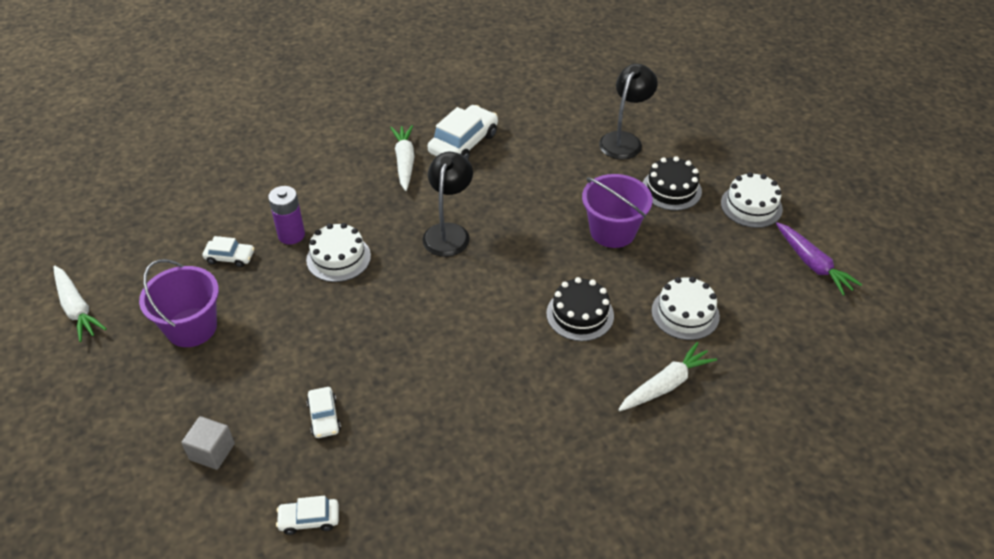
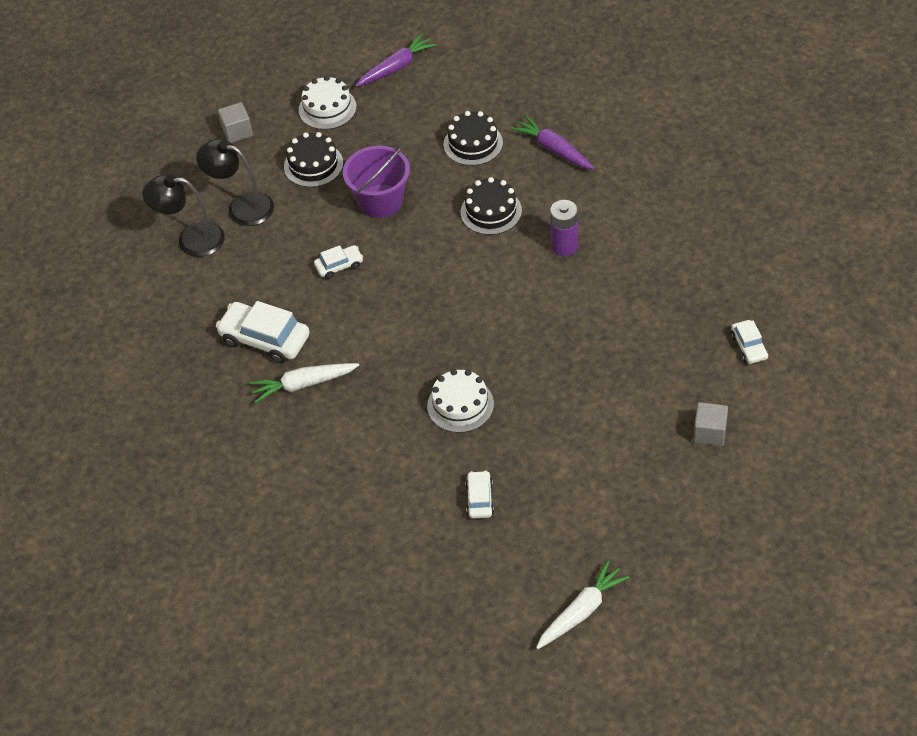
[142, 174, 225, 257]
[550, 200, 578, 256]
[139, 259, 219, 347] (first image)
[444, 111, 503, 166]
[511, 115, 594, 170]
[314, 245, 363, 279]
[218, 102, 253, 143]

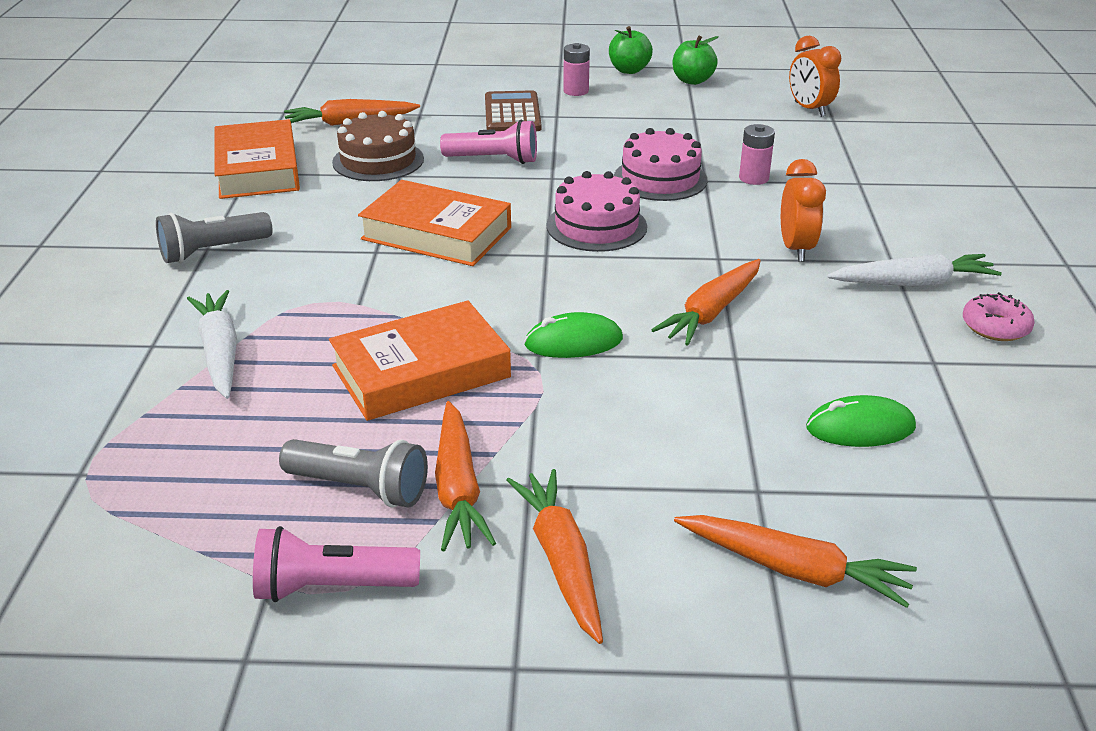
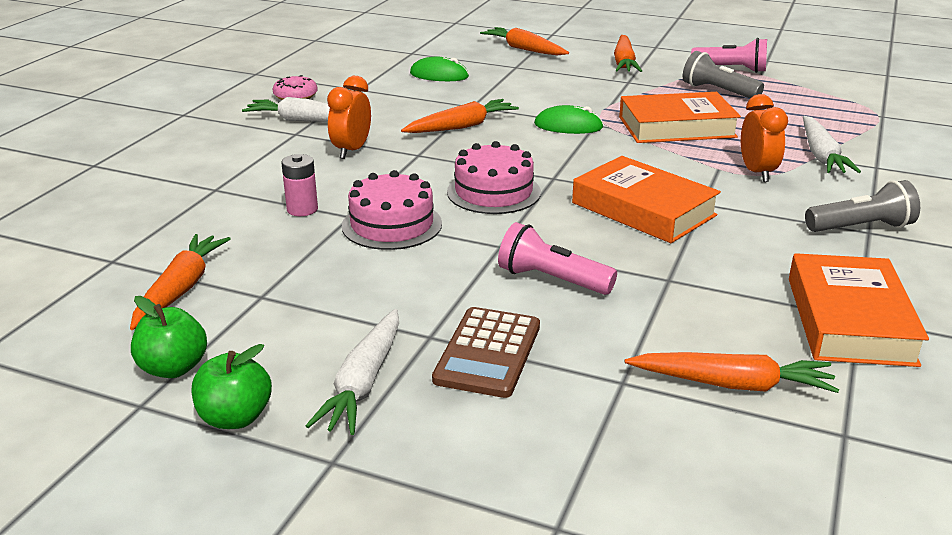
[741, 94, 788, 182]
[306, 309, 399, 435]
[332, 111, 424, 181] (first image)
[130, 234, 231, 330]

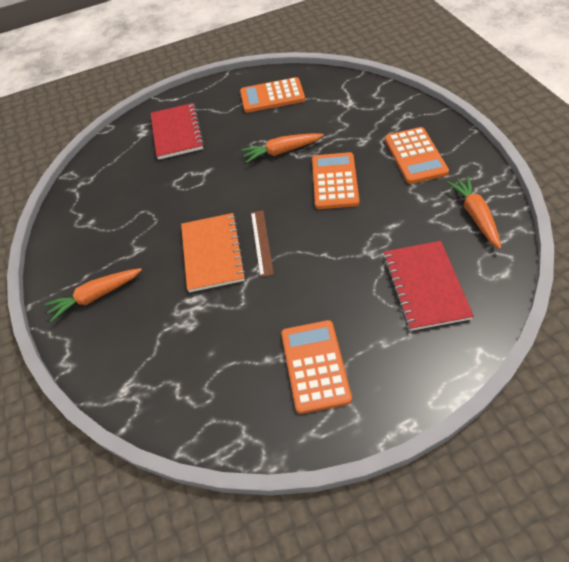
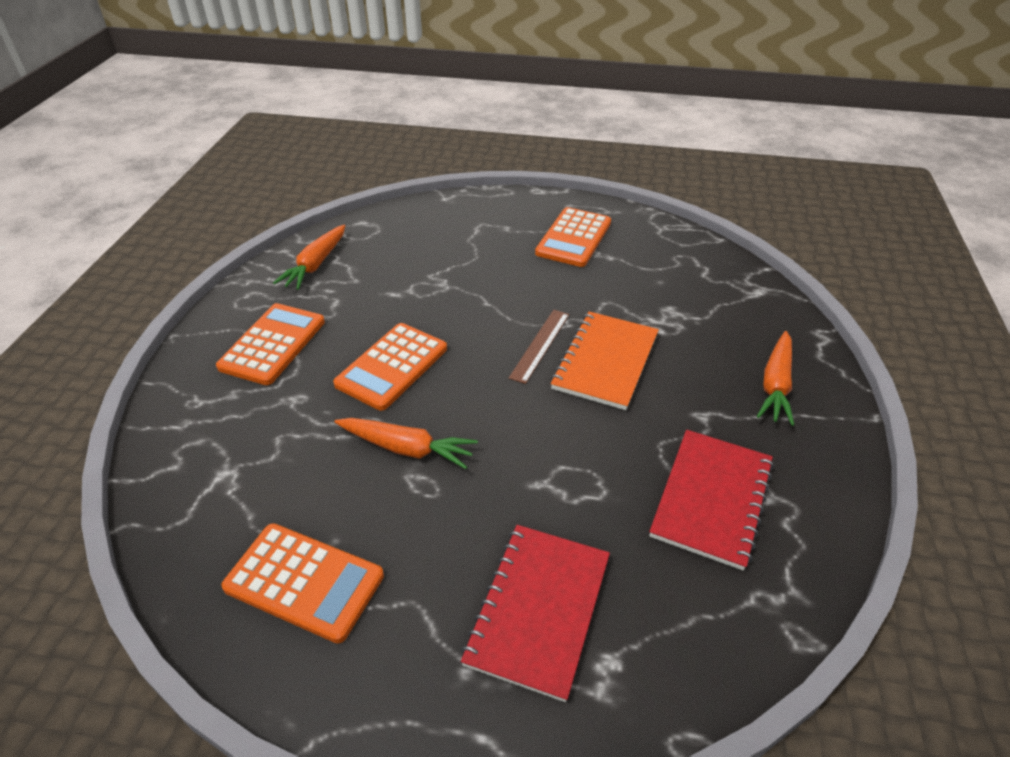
[649, 430, 774, 571]
[757, 331, 794, 426]

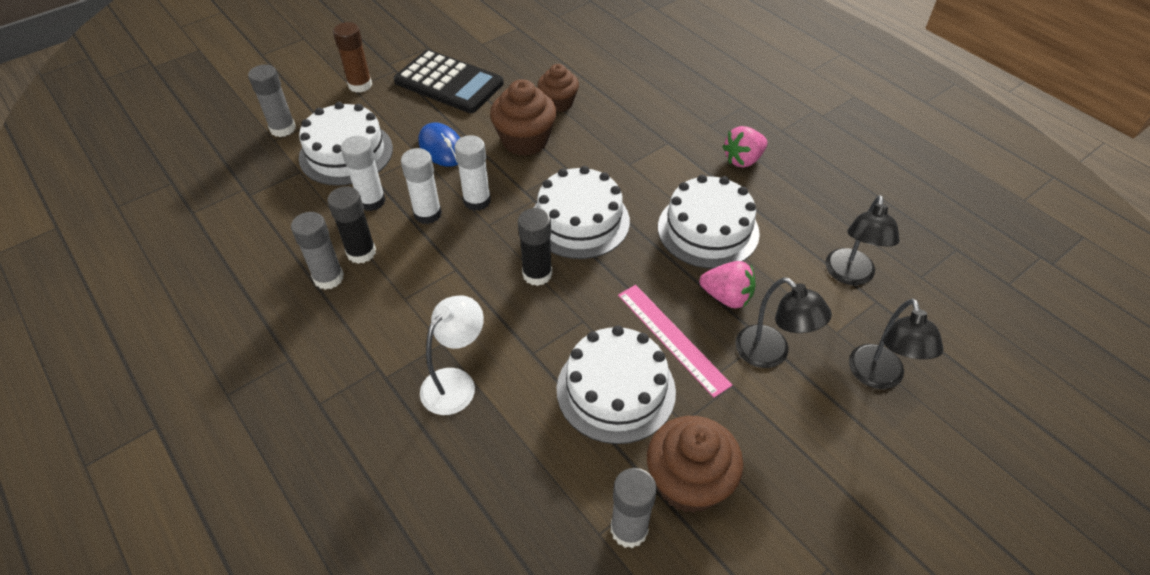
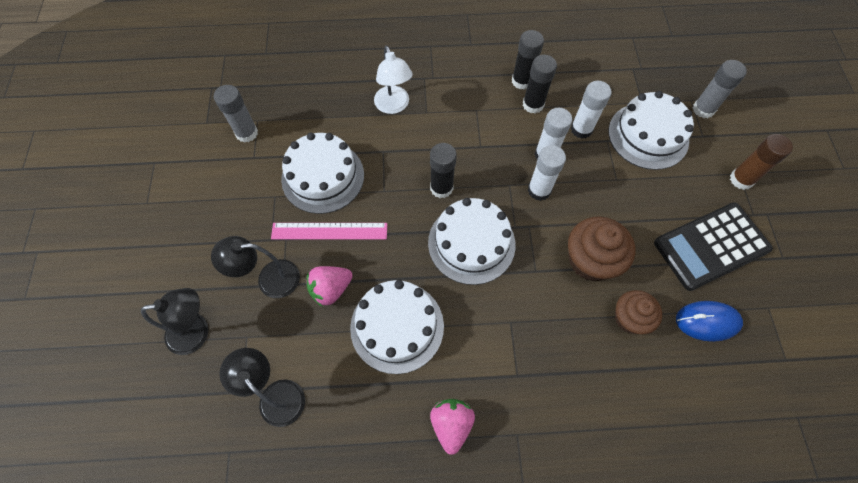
[676, 301, 743, 342]
[512, 30, 544, 90]
[141, 288, 208, 355]
[647, 416, 744, 513] (first image)

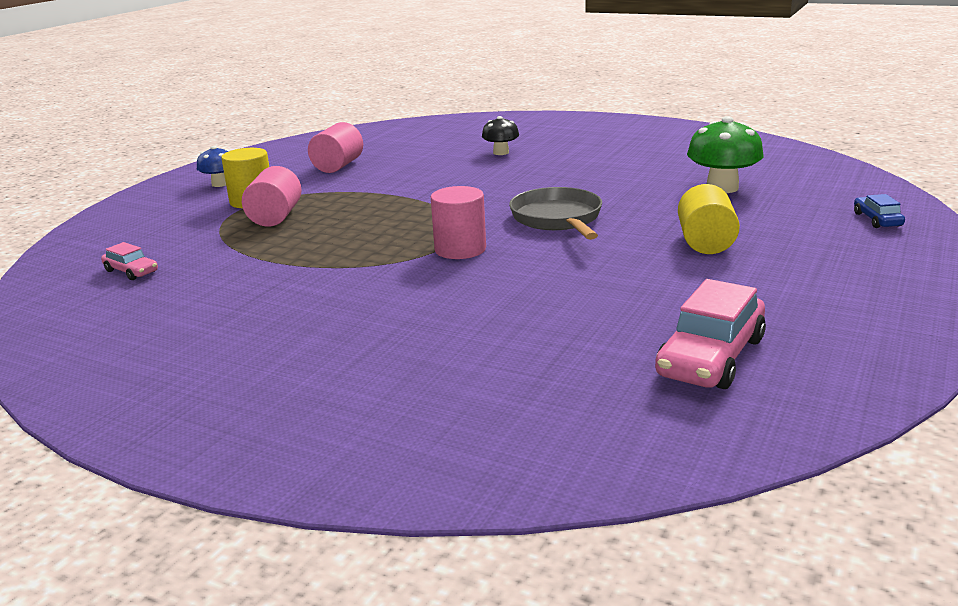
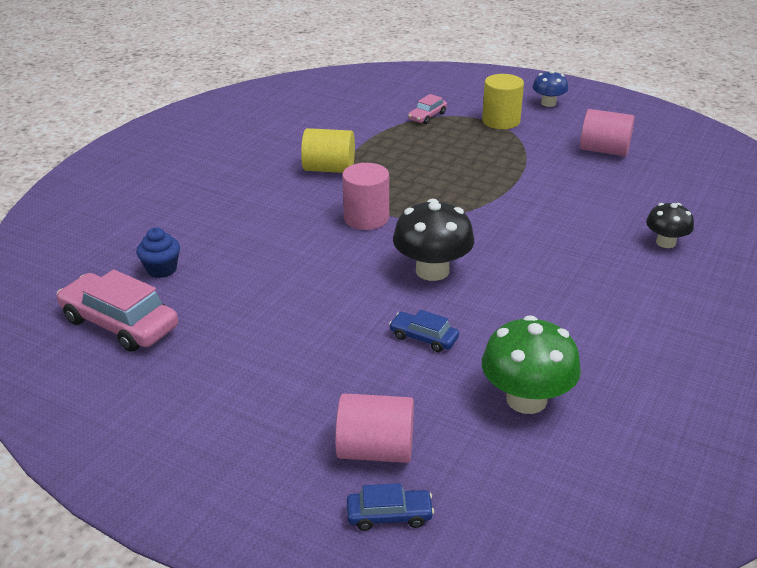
[335, 393, 414, 463]
[301, 128, 355, 173]
[393, 199, 474, 281]
[408, 94, 447, 124]
[137, 228, 180, 278]
[389, 310, 459, 352]

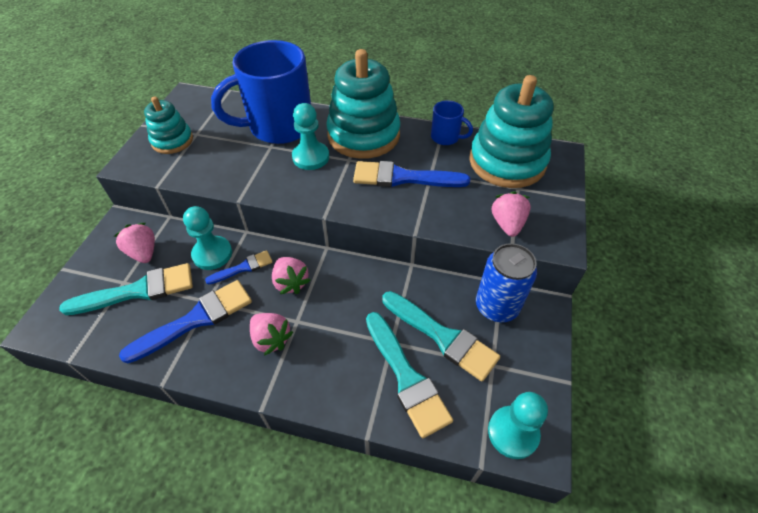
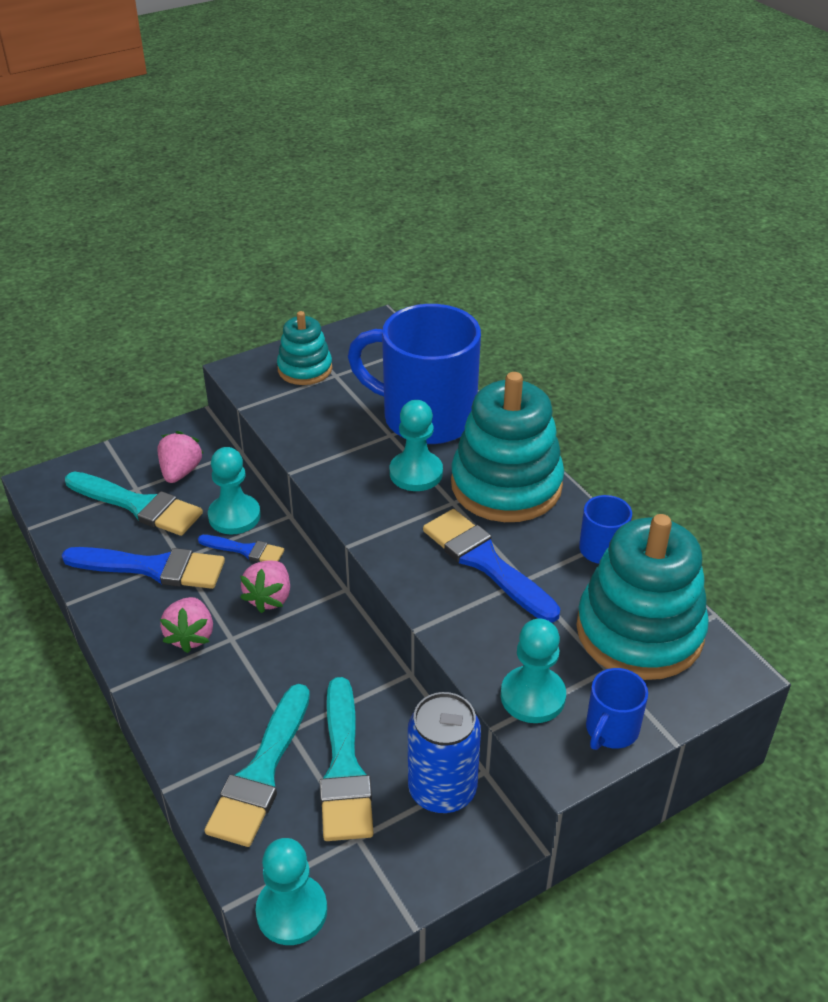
[501, 618, 566, 723]
[586, 668, 648, 750]

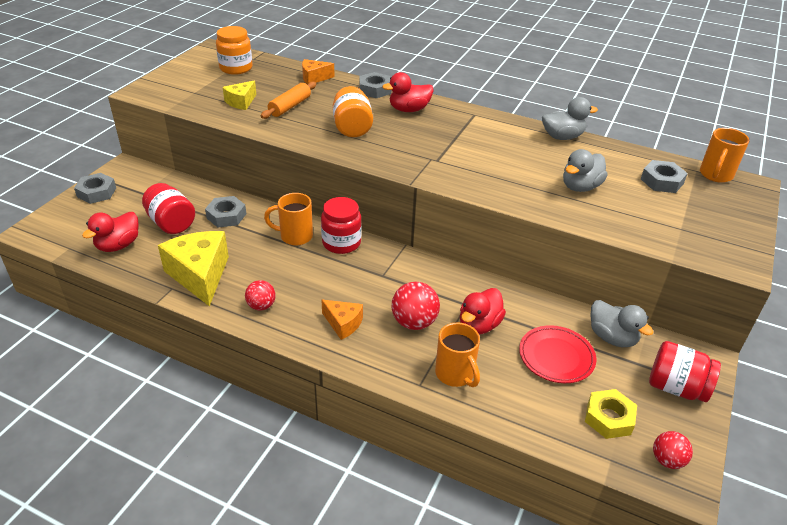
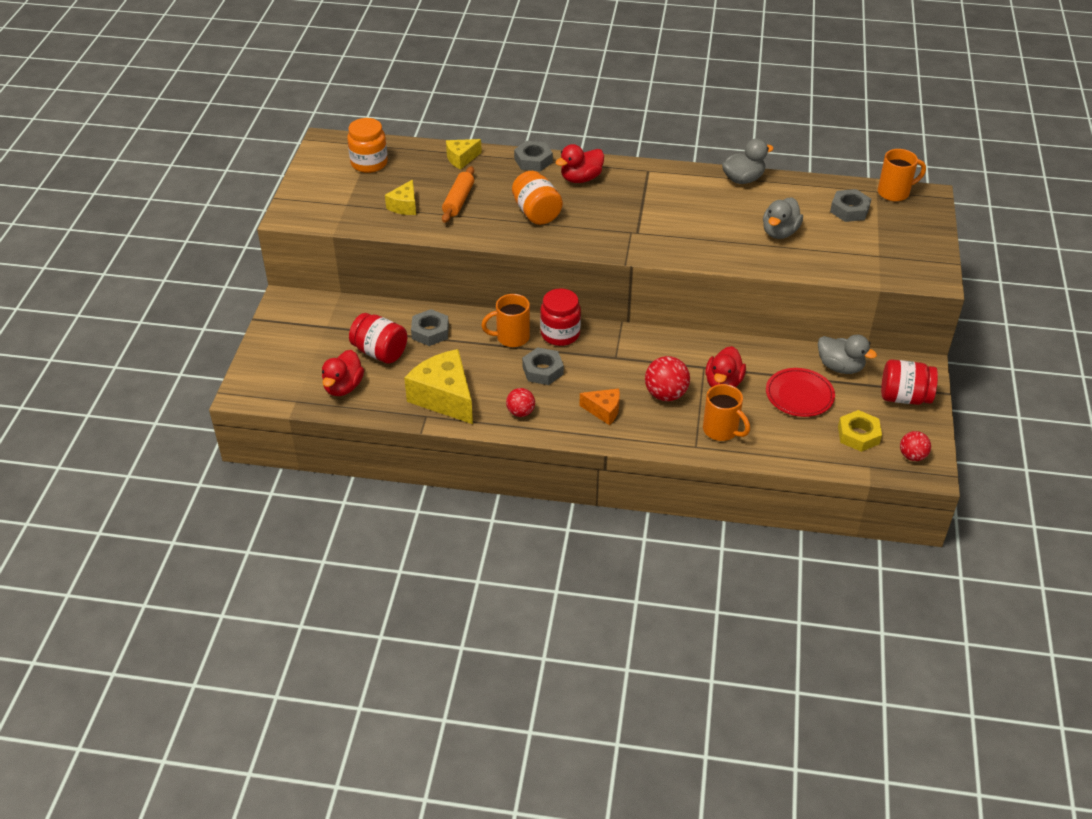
[446, 139, 482, 170]
[878, 149, 926, 201]
[522, 347, 564, 385]

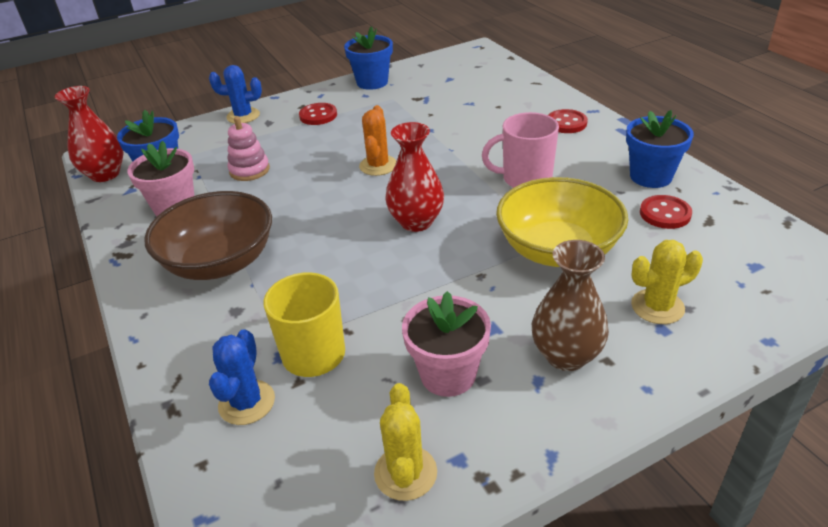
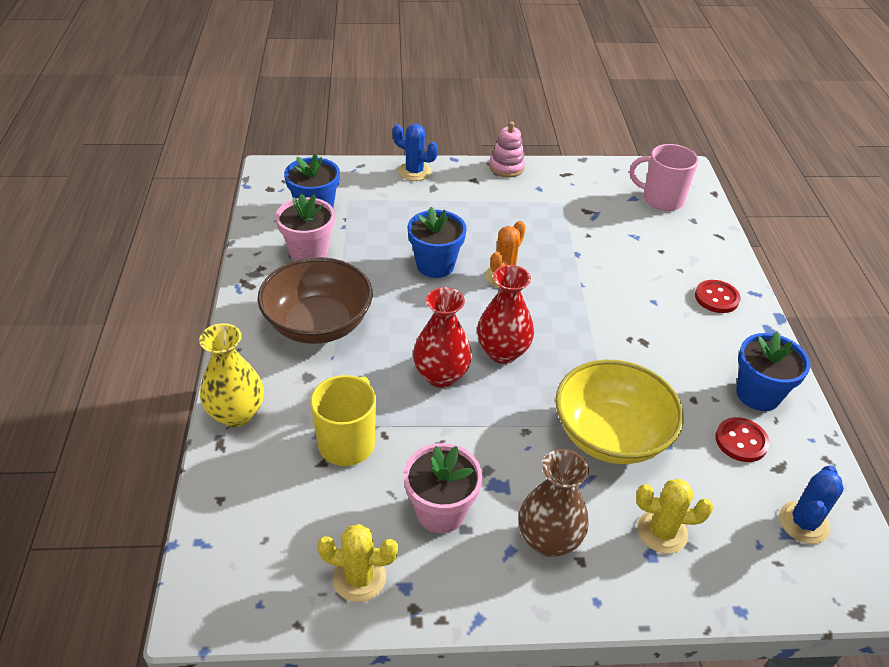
[408, 207, 467, 278]
[413, 287, 472, 388]
[299, 103, 337, 125] (first image)
[630, 144, 699, 211]
[489, 122, 525, 177]
[779, 465, 844, 544]
[317, 524, 398, 602]
[199, 323, 264, 427]

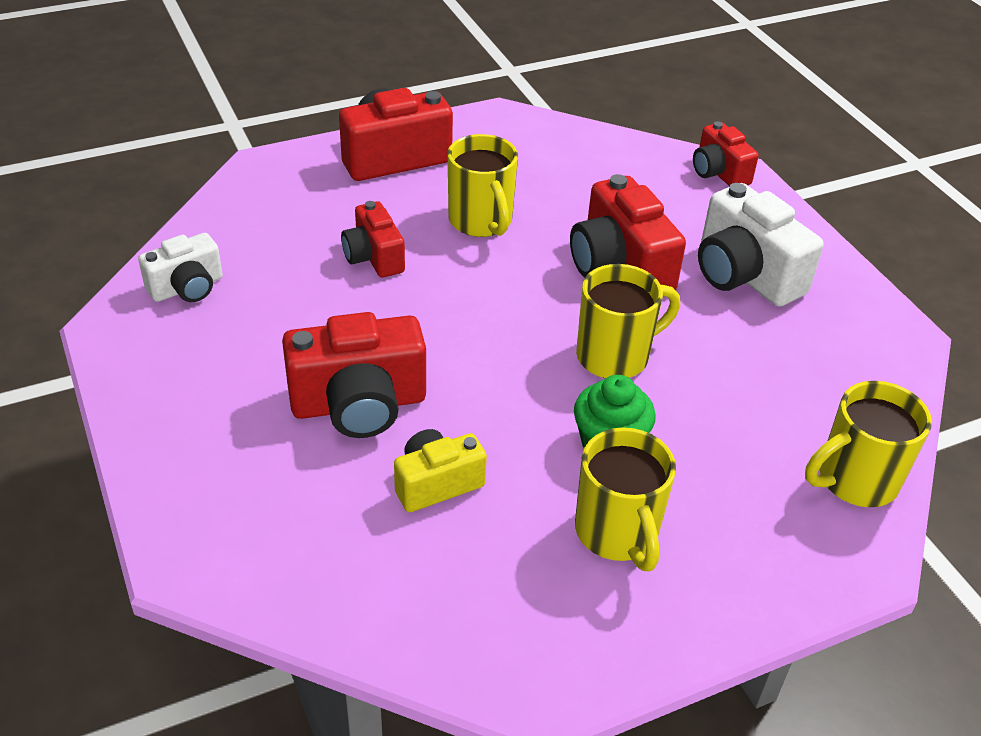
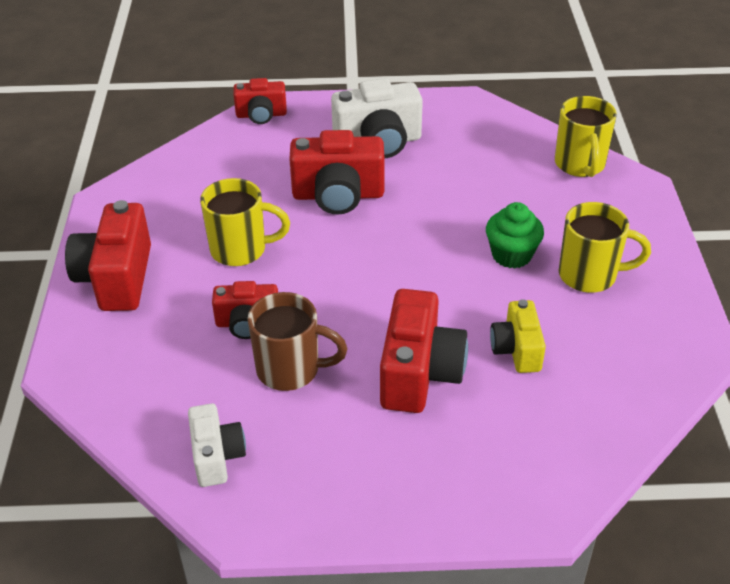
[576, 264, 680, 378] (first image)
[248, 292, 348, 391]

